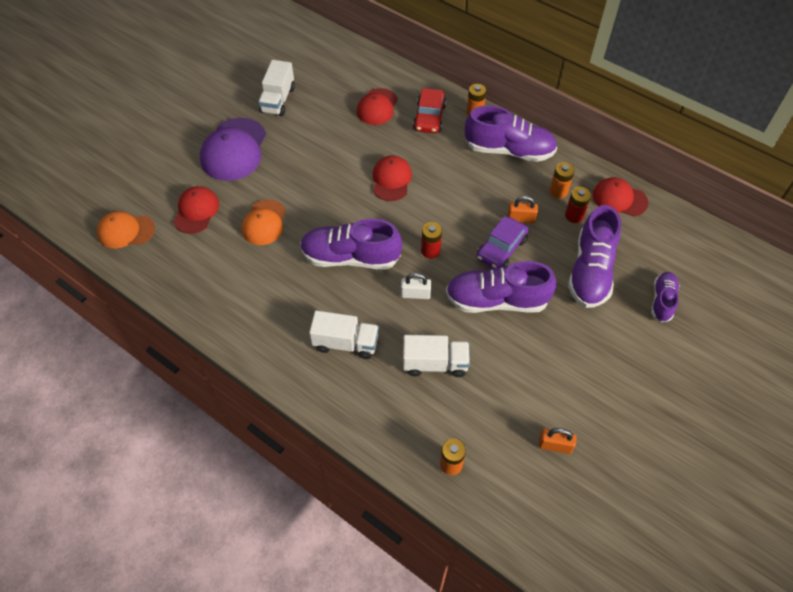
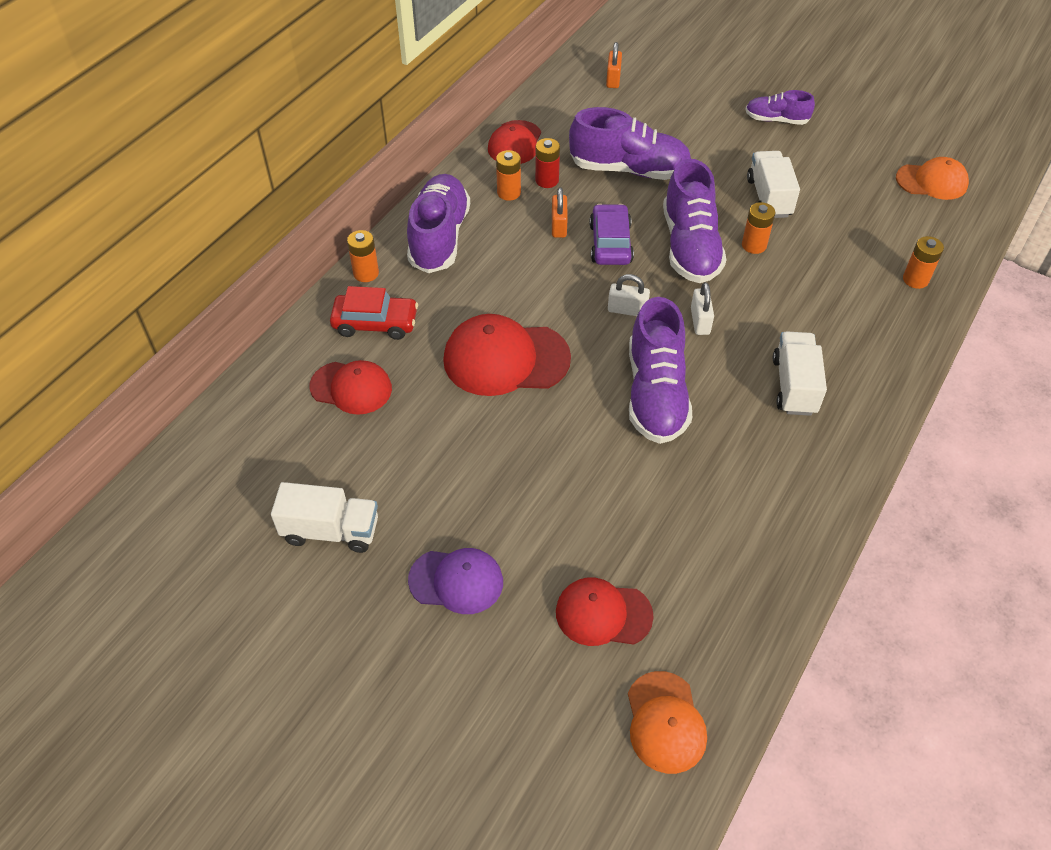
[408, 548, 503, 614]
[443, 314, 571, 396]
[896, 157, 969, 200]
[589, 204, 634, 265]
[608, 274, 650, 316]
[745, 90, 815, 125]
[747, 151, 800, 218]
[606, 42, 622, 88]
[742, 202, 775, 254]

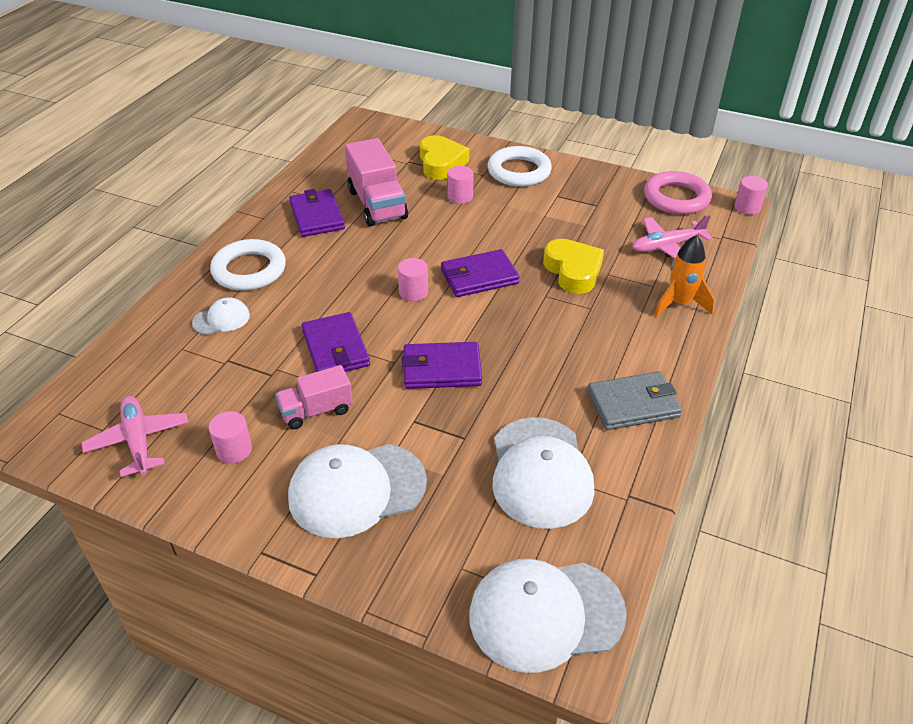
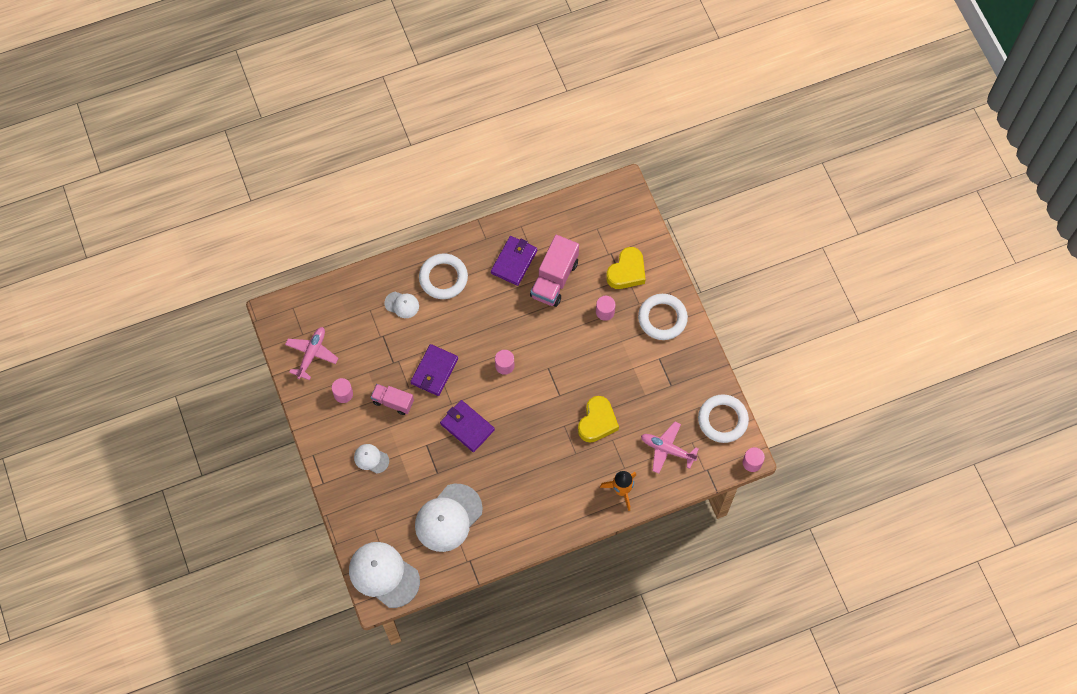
[698, 394, 749, 443]
[441, 249, 520, 297] (first image)
[587, 371, 682, 430] (first image)
[354, 444, 389, 474]

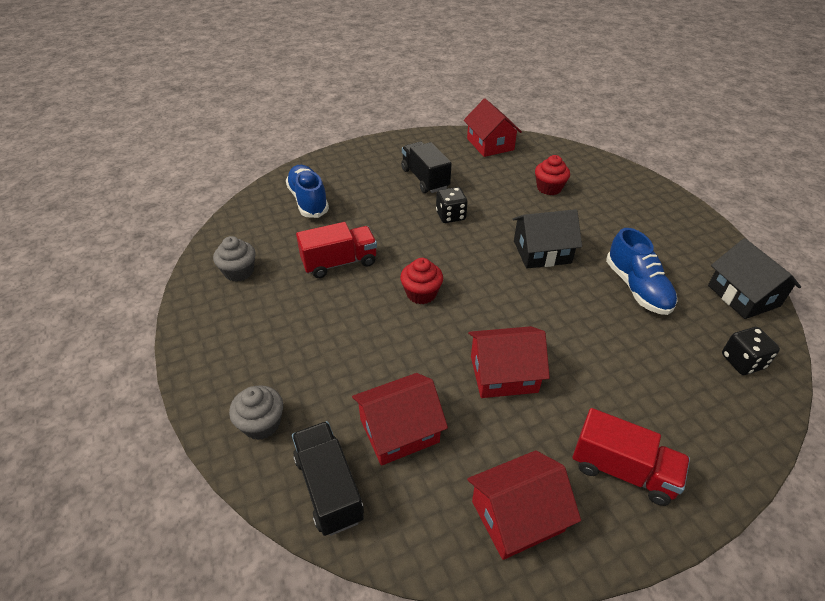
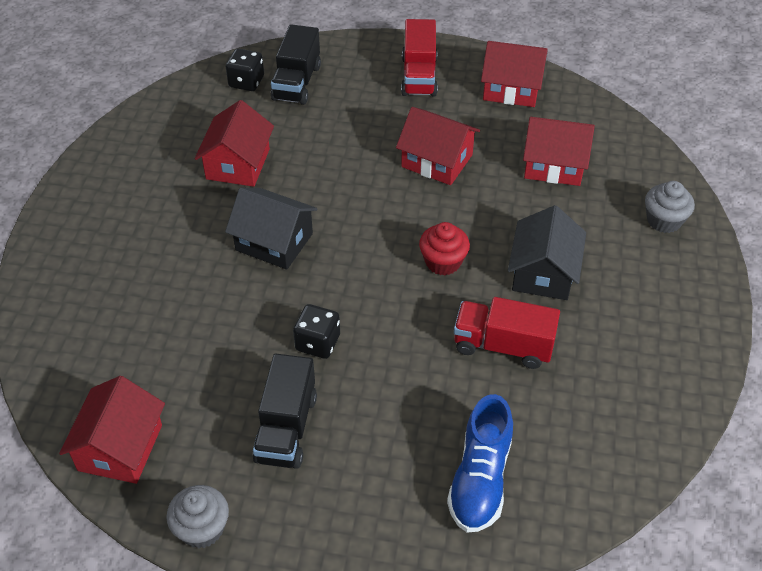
[535, 155, 570, 195] (first image)
[195, 100, 274, 187]
[166, 485, 229, 549]
[508, 205, 586, 300]
[401, 19, 438, 96]
[271, 24, 321, 105]

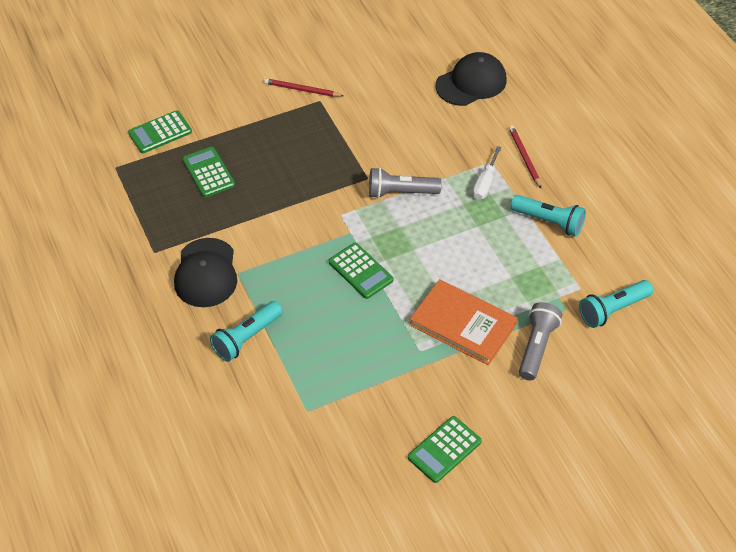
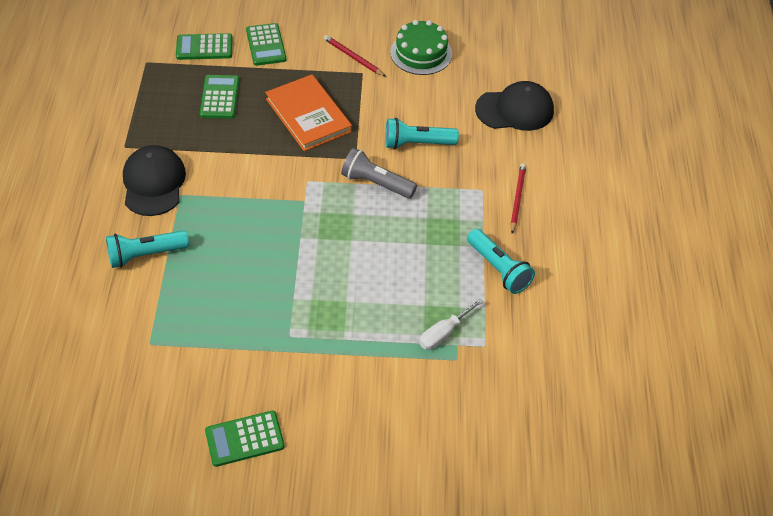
[419, 298, 484, 350]
[123, 145, 186, 216]
[246, 23, 286, 66]
[265, 75, 352, 151]
[385, 118, 459, 149]
[519, 302, 562, 380] (first image)
[390, 20, 452, 75]

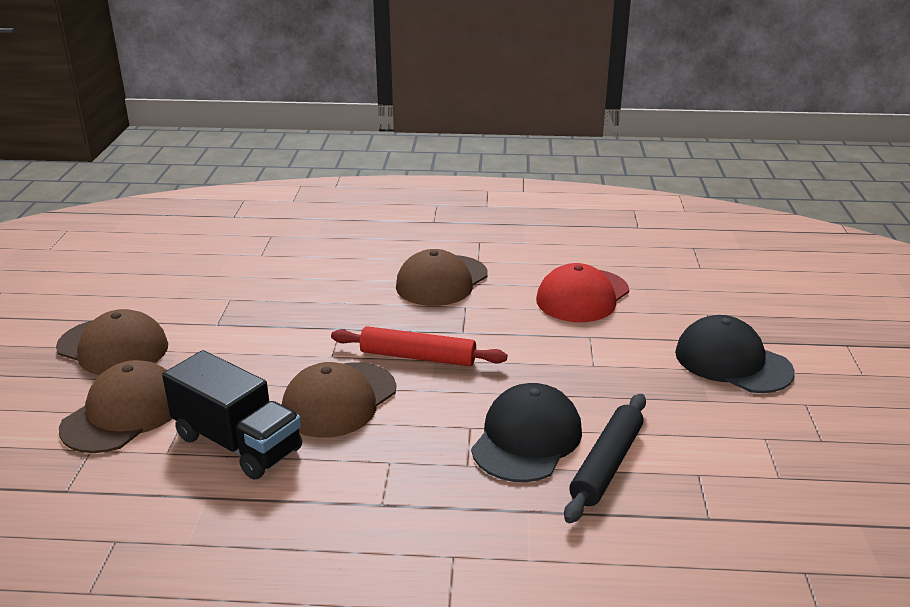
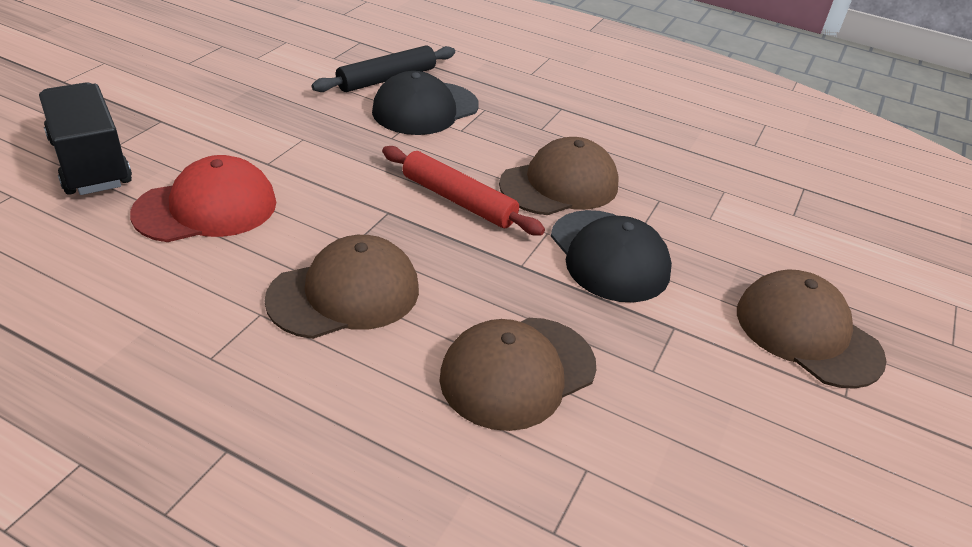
[551, 210, 672, 302]
[39, 82, 132, 195]
[440, 318, 596, 431]

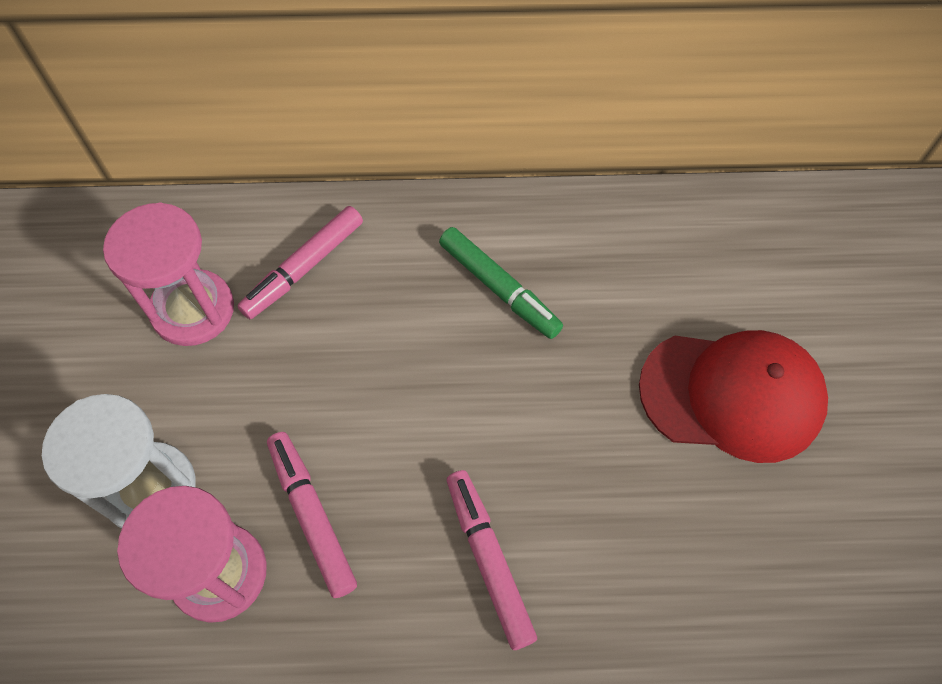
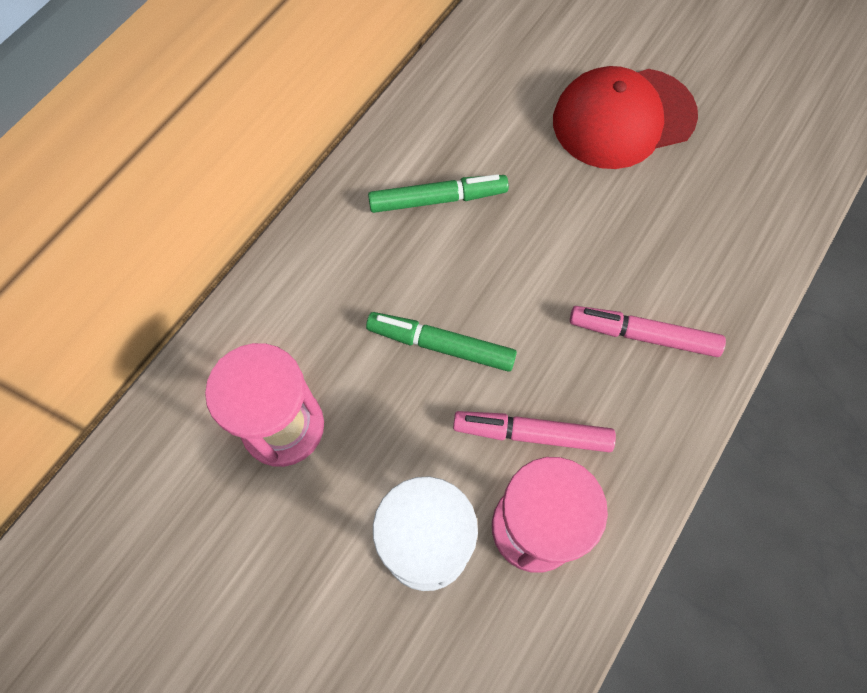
[237, 206, 363, 319] (first image)
[553, 66, 698, 169]
[366, 312, 517, 372]

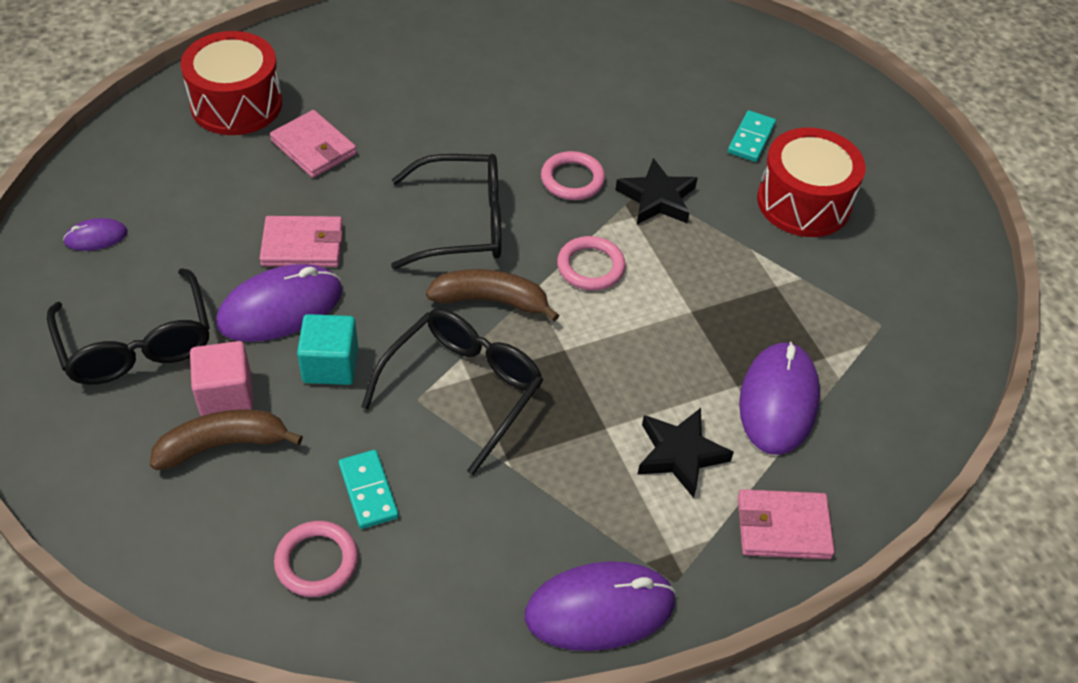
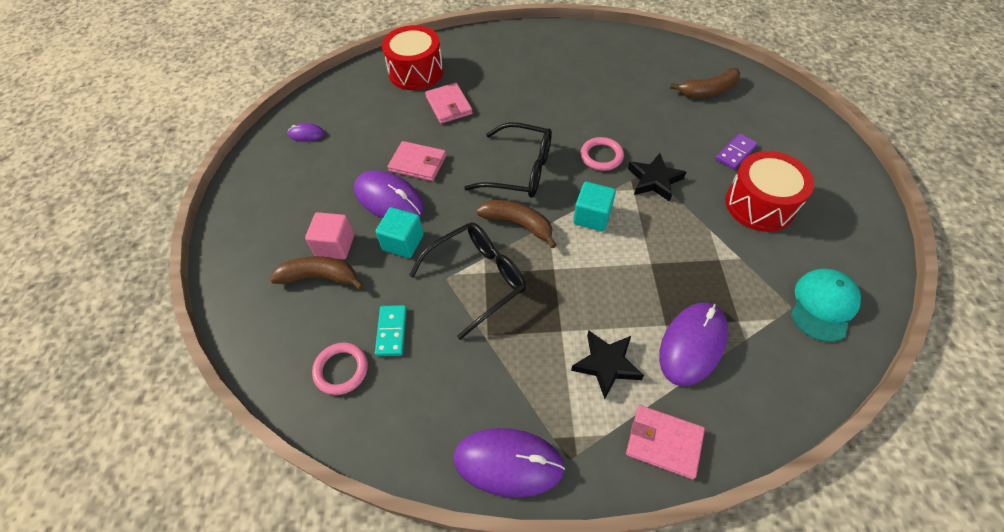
[715, 133, 758, 169]
[573, 182, 616, 231]
[354, 170, 424, 218]
[47, 268, 210, 385] (first image)
[670, 67, 740, 98]
[791, 268, 861, 342]

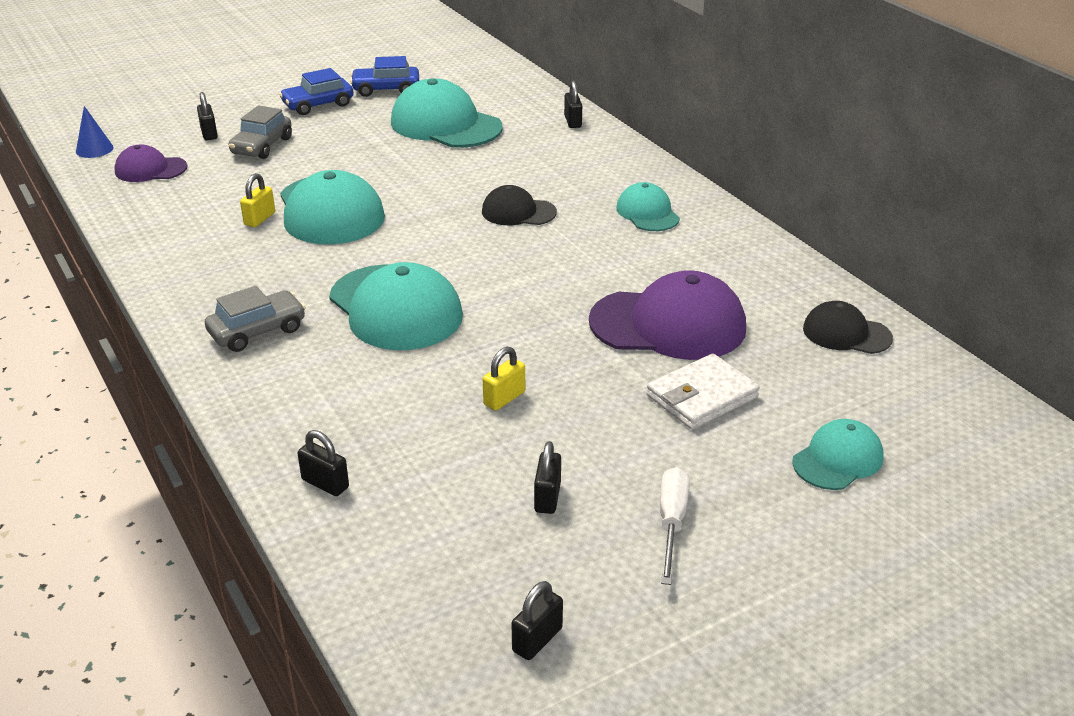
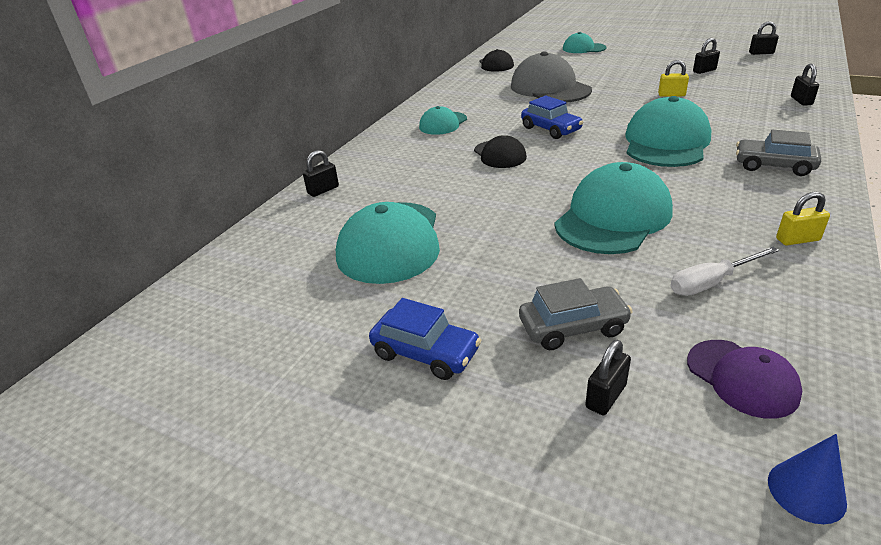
[521, 96, 583, 139]
[776, 192, 830, 245]
[511, 51, 592, 103]
[647, 354, 760, 430] (first image)
[670, 247, 779, 296]

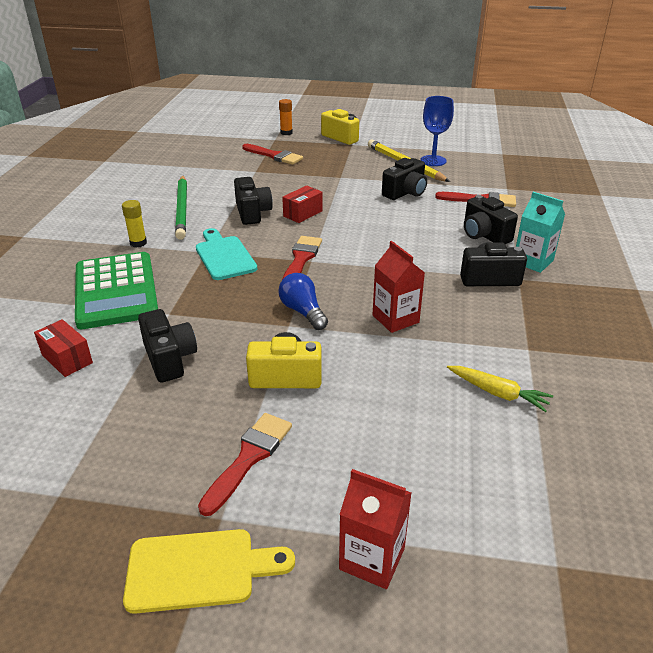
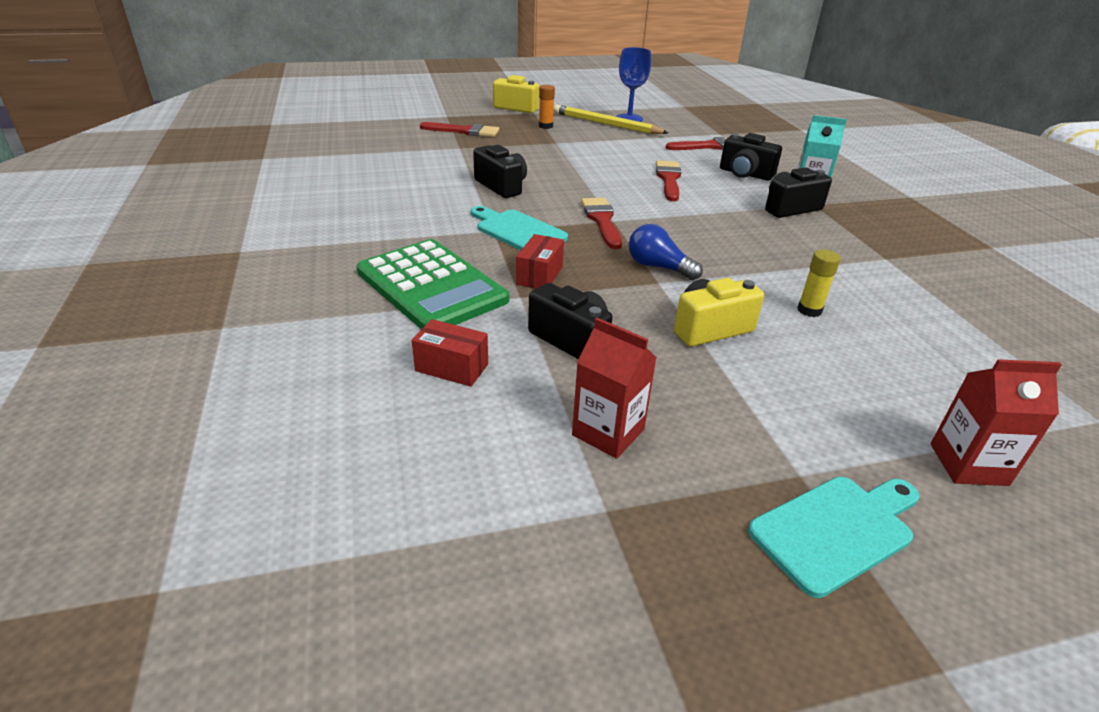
[539, 85, 555, 129]
[382, 158, 427, 200] (first image)
[175, 176, 187, 240] (first image)
[516, 234, 564, 289]
[797, 249, 841, 317]
[572, 318, 657, 459]
[447, 366, 553, 412] (first image)
[656, 160, 681, 201]
[748, 477, 919, 598]

